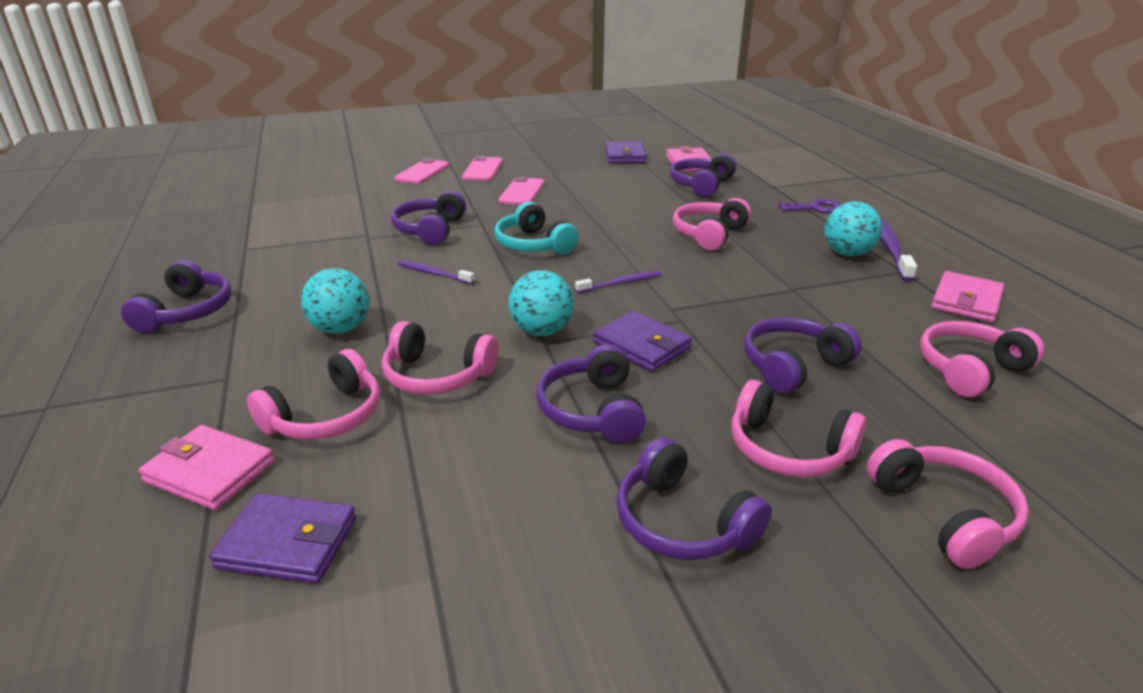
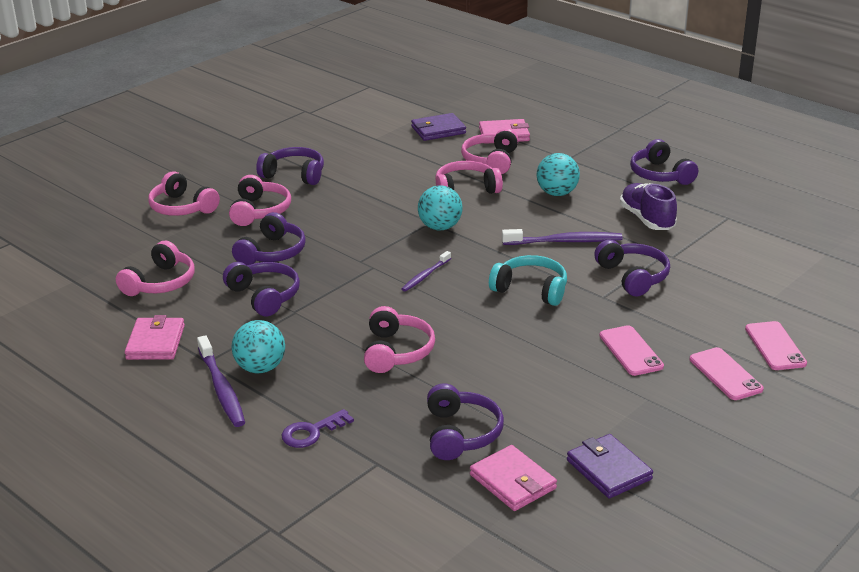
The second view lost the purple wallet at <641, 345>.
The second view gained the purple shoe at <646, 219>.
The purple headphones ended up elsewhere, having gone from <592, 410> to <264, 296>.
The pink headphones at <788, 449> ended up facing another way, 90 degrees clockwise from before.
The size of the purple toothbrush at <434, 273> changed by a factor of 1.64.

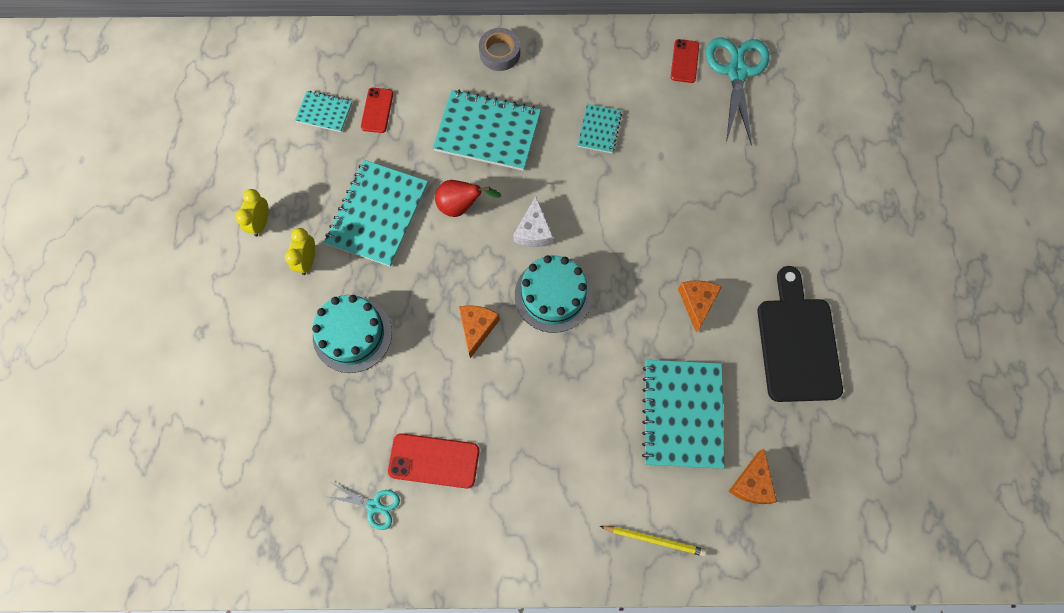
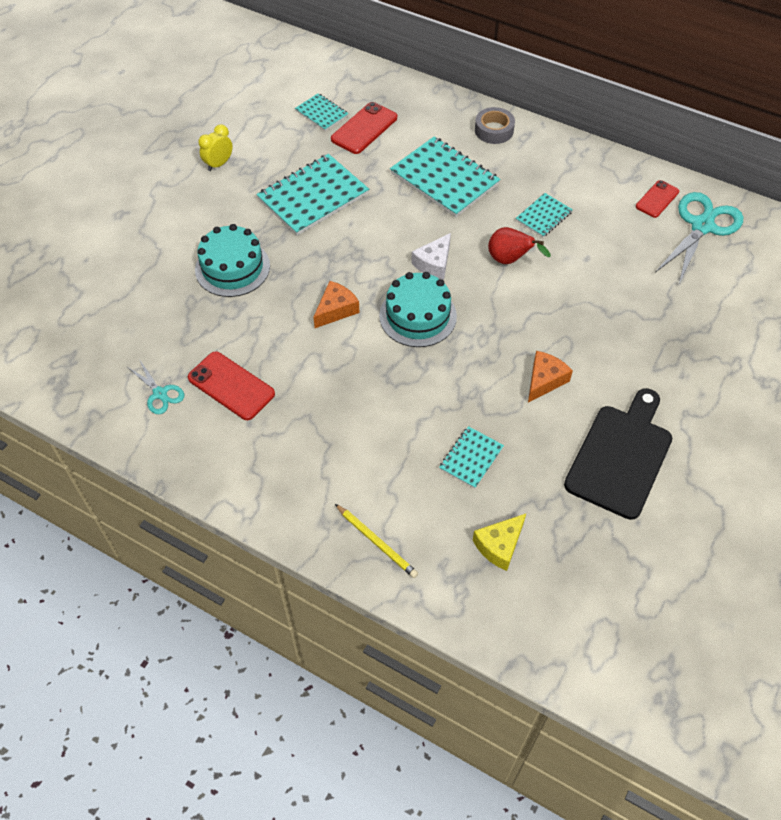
The second view lost the yellow clock at <307, 261>.
The red pear ended up elsewhere, having gone from <461, 206> to <510, 260>.
What was the orange cheese at <752, 483> turned into the yellow cheese at <499, 545>.
The size of the red phone at <377, 110> changed by a factor of 1.53.
The size of the turquoise notebook at <682, 414> changed by a factor of 0.52.

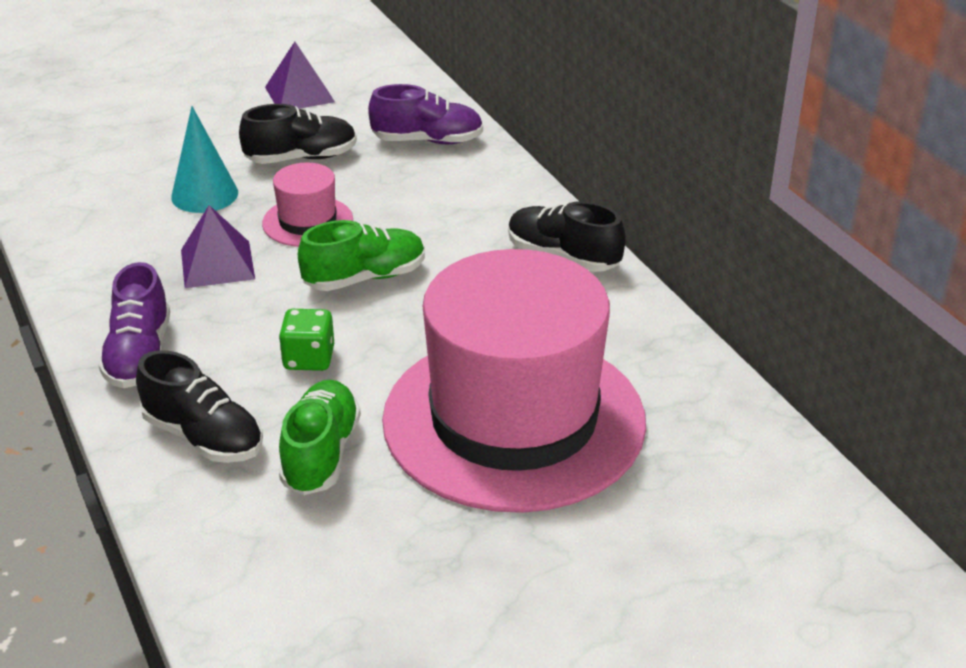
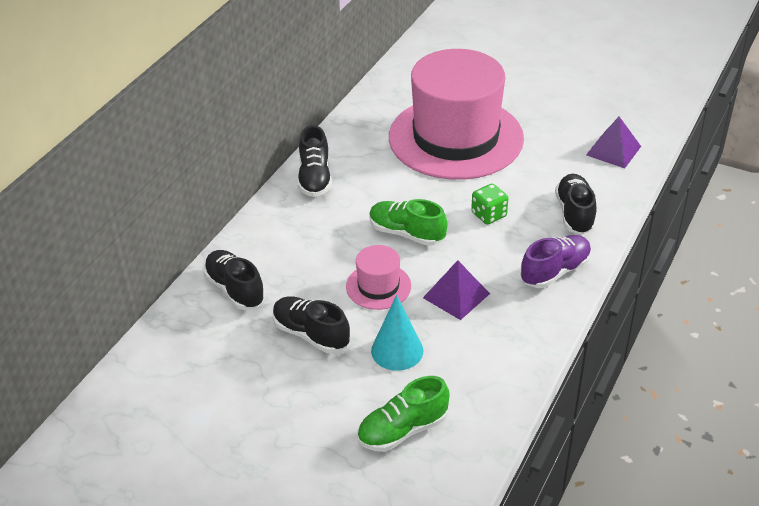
The purple pyramid ended up elsewhere, having gone from <299, 94> to <613, 150>.
The green shoe ended up elsewhere, having gone from <321, 454> to <403, 430>.
What was the purple shoe at <427, 141> turned into the black shoe at <235, 289>.

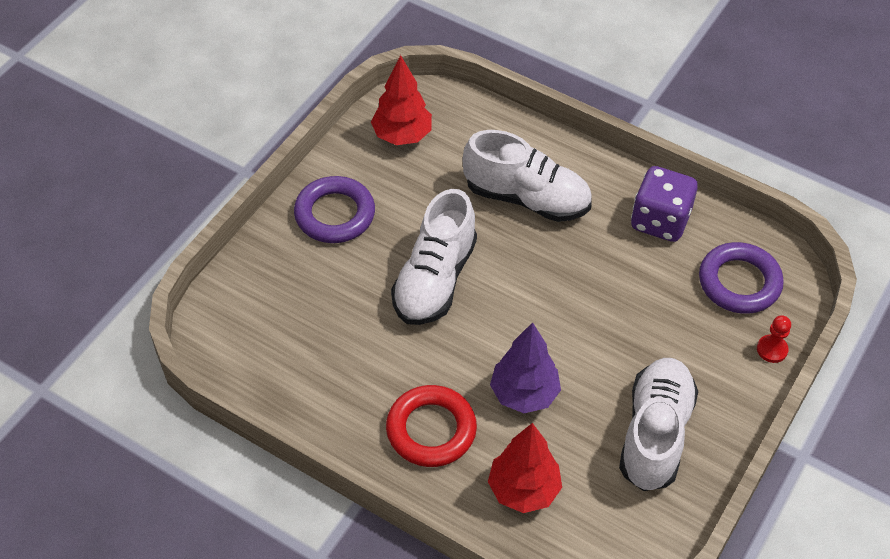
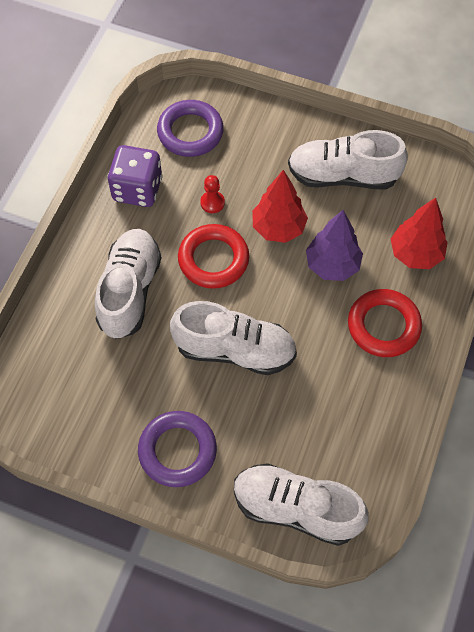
The second view gained the red ring at <213, 259>.
The second view gained the white shoe at <296, 509>.
The red tree ended up elsewhere, having gone from <402, 136> to <278, 228>.
The red pawn ended up elsewhere, having gone from <772, 349> to <212, 203>.

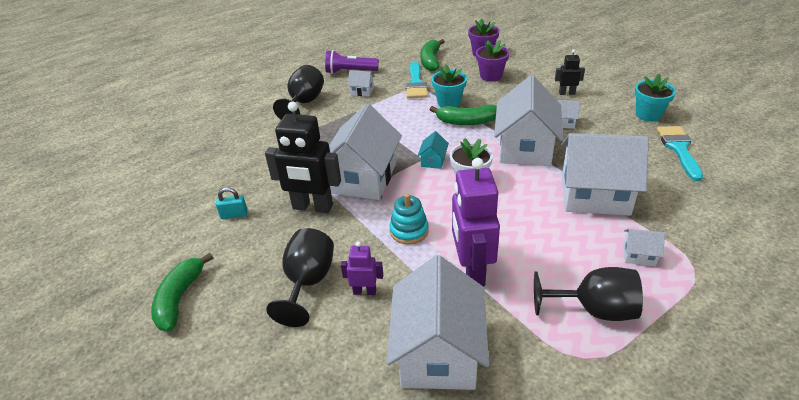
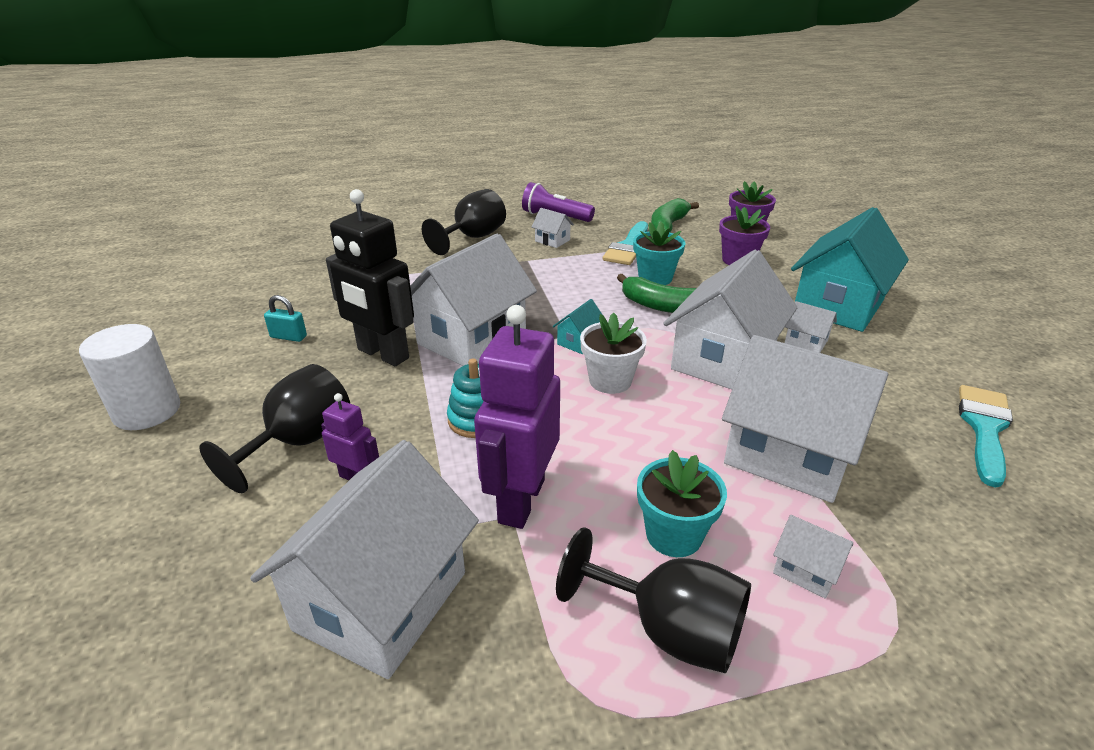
The turquoise flower pot ended up elsewhere, having gone from <648, 114> to <673, 535>.
Where the green banana stood at <180, 298>, the white cylinder came to stand at <147, 411>.
Where the black robot stood at <566, 93>, the turquoise house came to stand at <838, 306>.

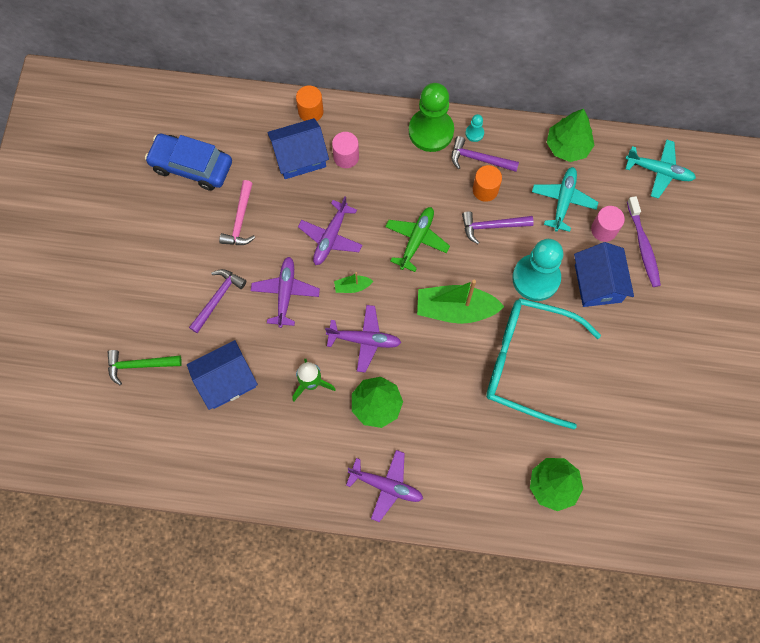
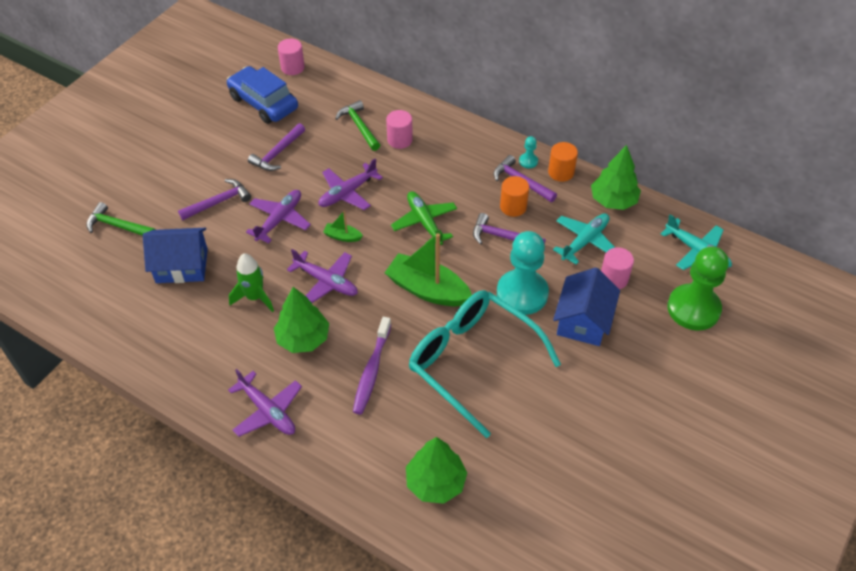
The second view gained the pink cylinder at <292, 67>.
The orange cylinder ended up elsewhere, having gone from <310, 111> to <561, 172>.
The green pawn ended up elsewhere, having gone from <431, 131> to <693, 309>.
The purple toothbrush ended up elsewhere, having gone from <643, 246> to <371, 371>.
Where the blue house stood at <300, 157>, the green hammer came to stand at <359, 126>.
What was the pink hammer at <240, 220> turned into the purple hammer at <277, 153>.
The green plane at <416, 240> ended up facing another way, 75 degrees counterclockwise from before.

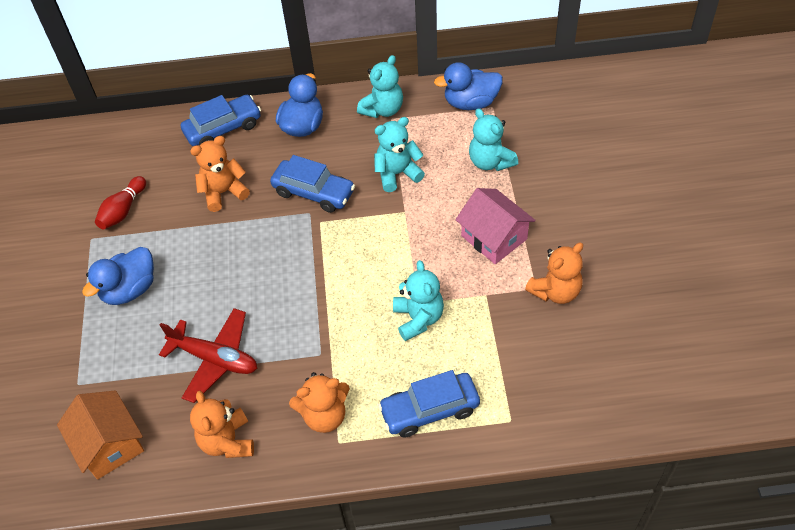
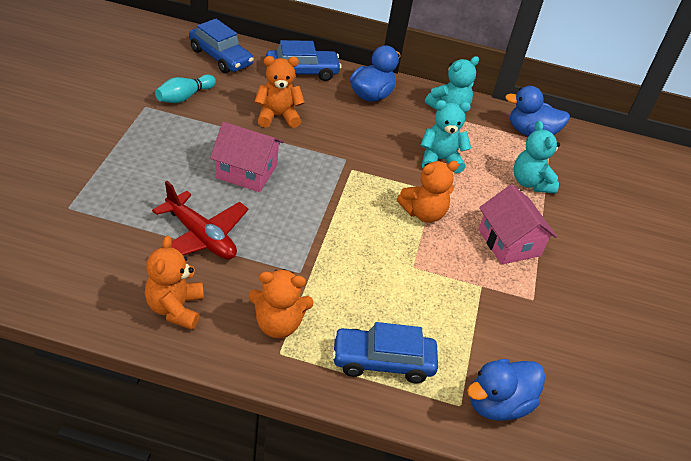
The second view lost the orange house at <109, 444>.
The second view lost the turquoise teddy bear at <418, 318>.
The second view gained the pink house at <246, 171>.
The blue duck ended up elsewhere, having gone from <130, 289> to <498, 404>.
The blue car ended up elsewhere, having gone from <314, 192> to <220, 57>.
The orange teddy bear ended up elsewhere, having gone from <555, 291> to <423, 213>.
What was the red bowling pin at <123, 210> turned into the turquoise bowling pin at <184, 97>.

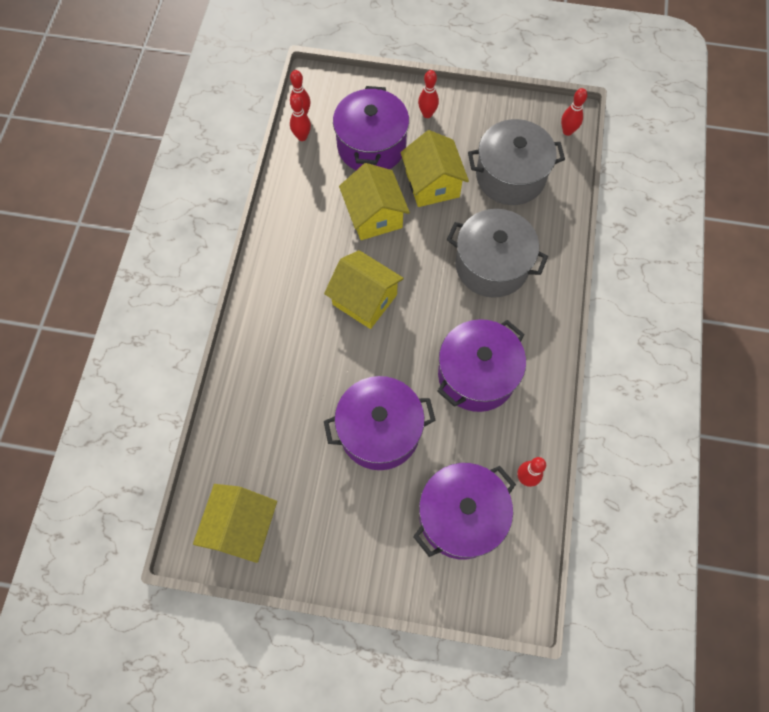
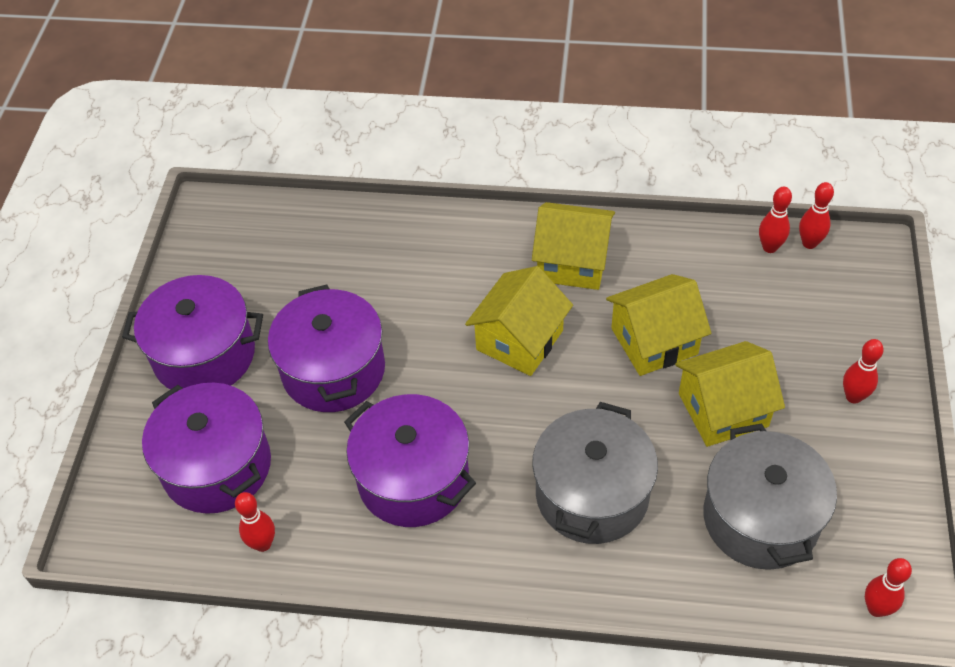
The yellow house ended up elsewhere, having gone from <242, 527> to <572, 262>.
The purple pot ended up elsewhere, having gone from <371, 146> to <204, 355>.

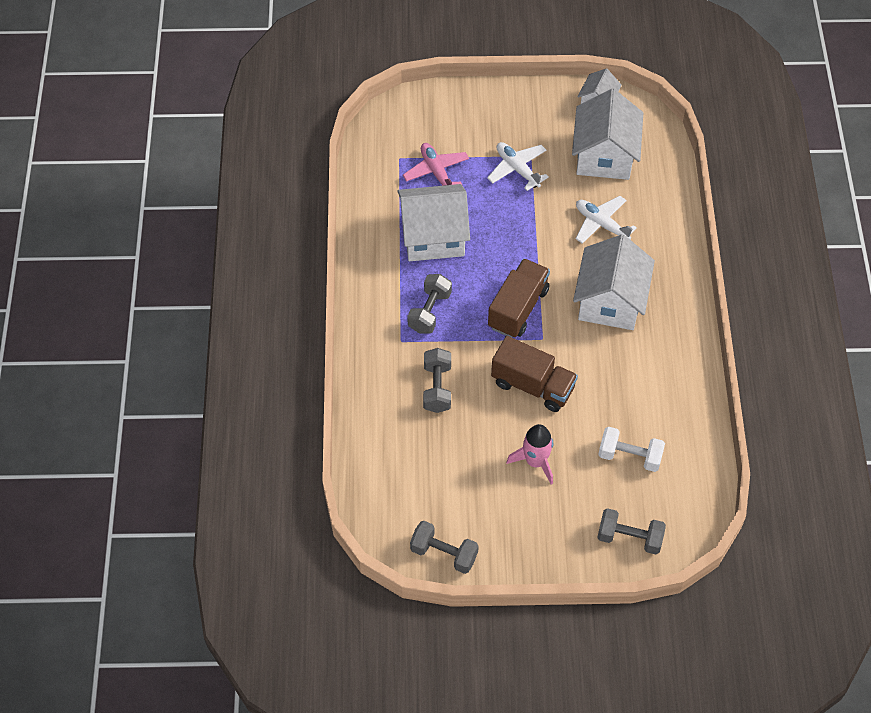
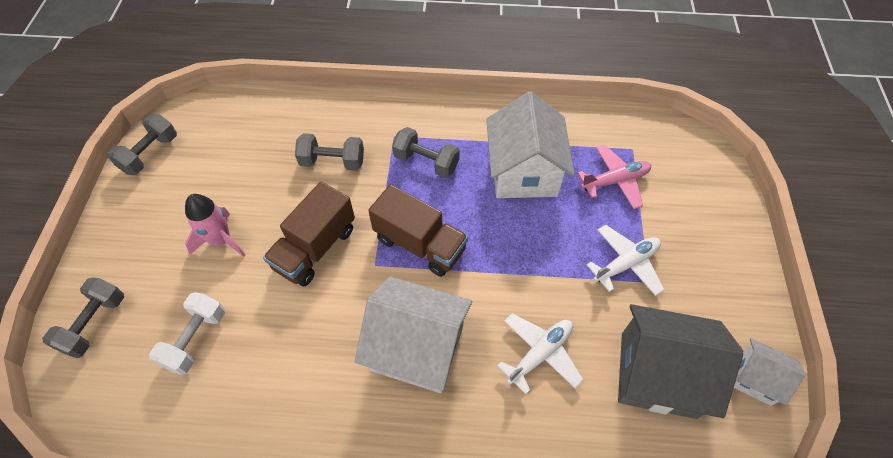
What was the white house at <604, 156> turned into the grey house at <658, 374>.

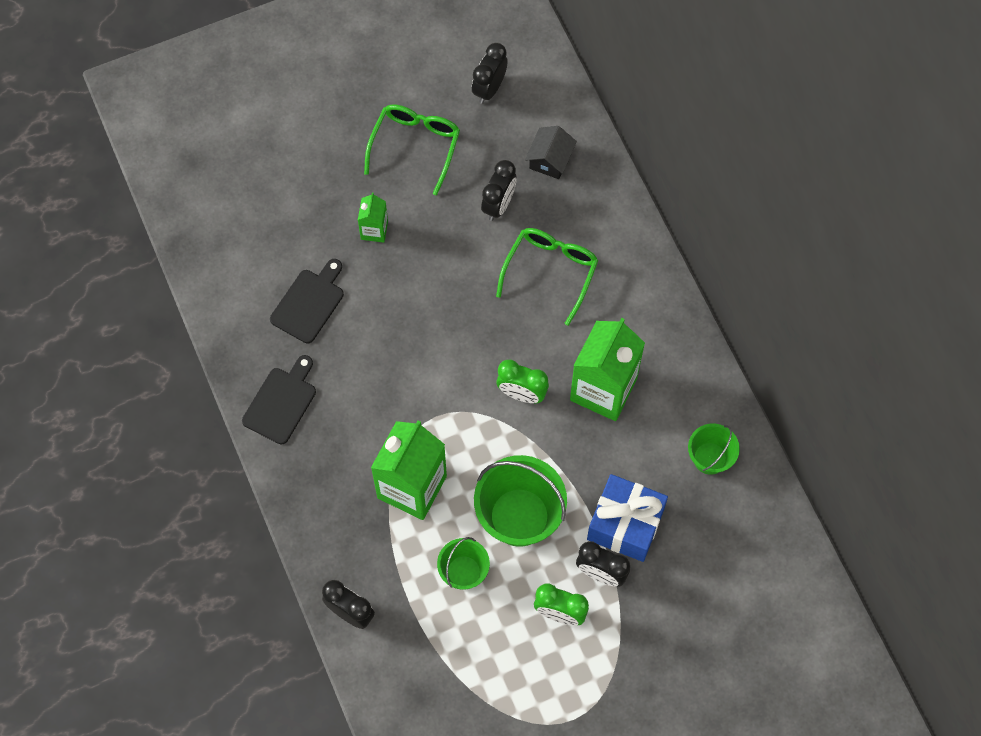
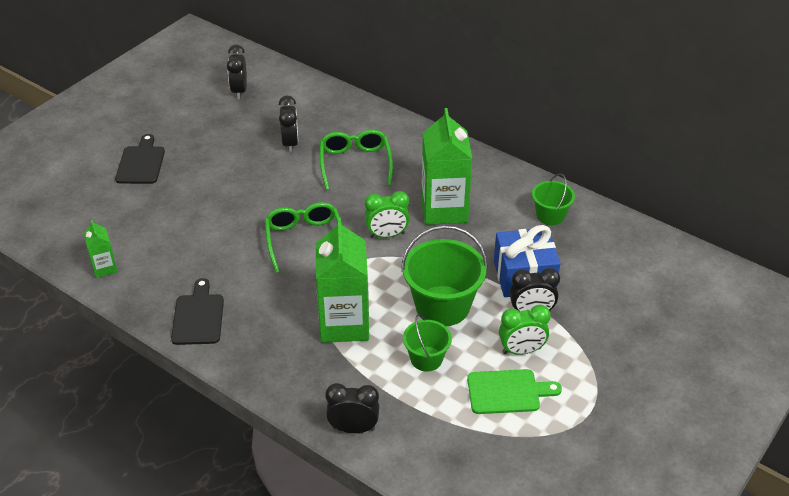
The second view lost the black house at <550, 160>.
The second view gained the green cutting board at <507, 392>.
The black cutting board ended up elsewhere, having gone from <309, 303> to <141, 163>.
The green carton ended up elsewhere, having gone from <374, 230> to <104, 268>.
The green glasses ended up elsewhere, having gone from <415, 146> to <304, 240>.

